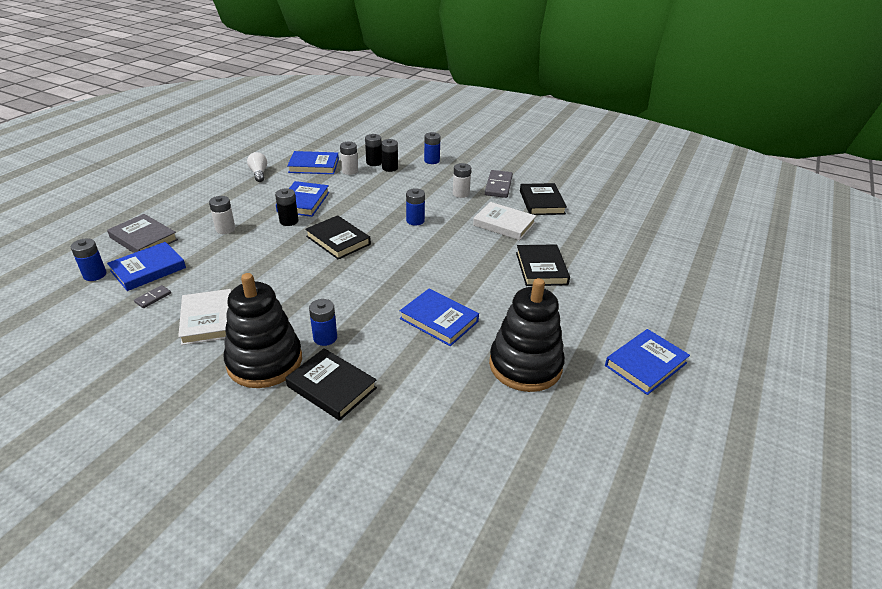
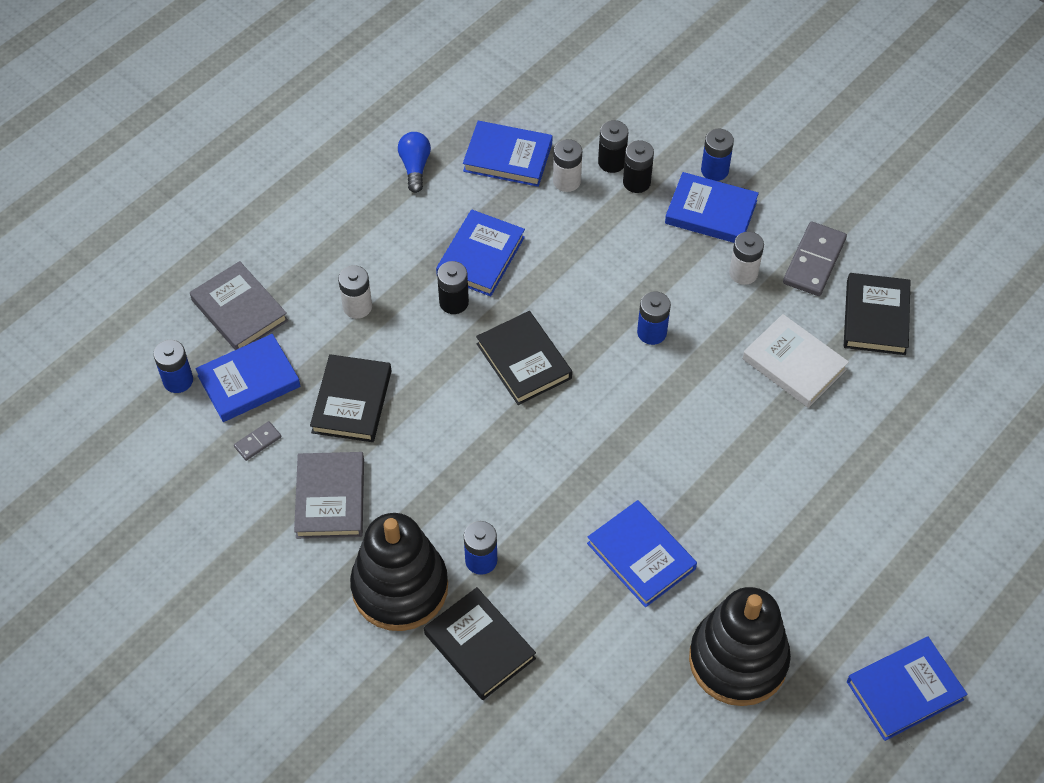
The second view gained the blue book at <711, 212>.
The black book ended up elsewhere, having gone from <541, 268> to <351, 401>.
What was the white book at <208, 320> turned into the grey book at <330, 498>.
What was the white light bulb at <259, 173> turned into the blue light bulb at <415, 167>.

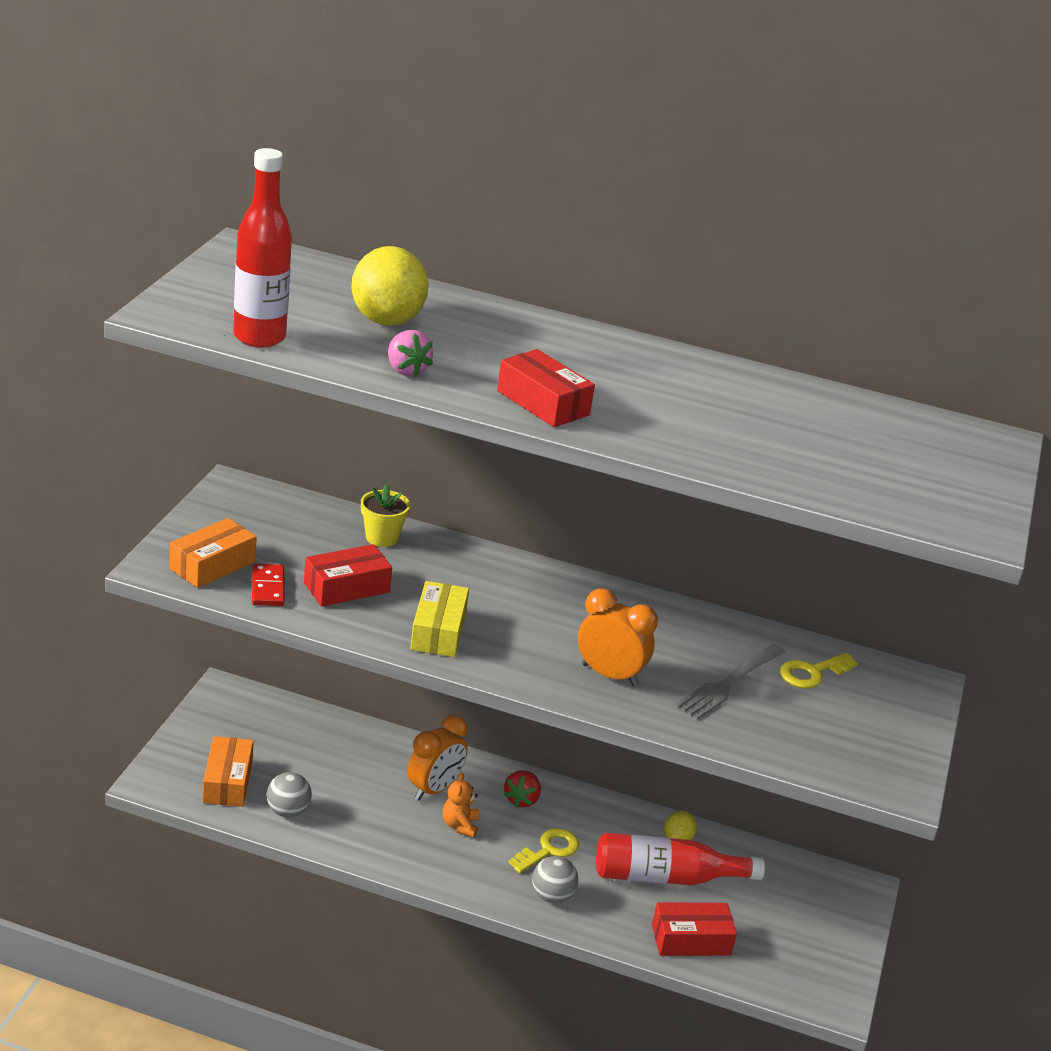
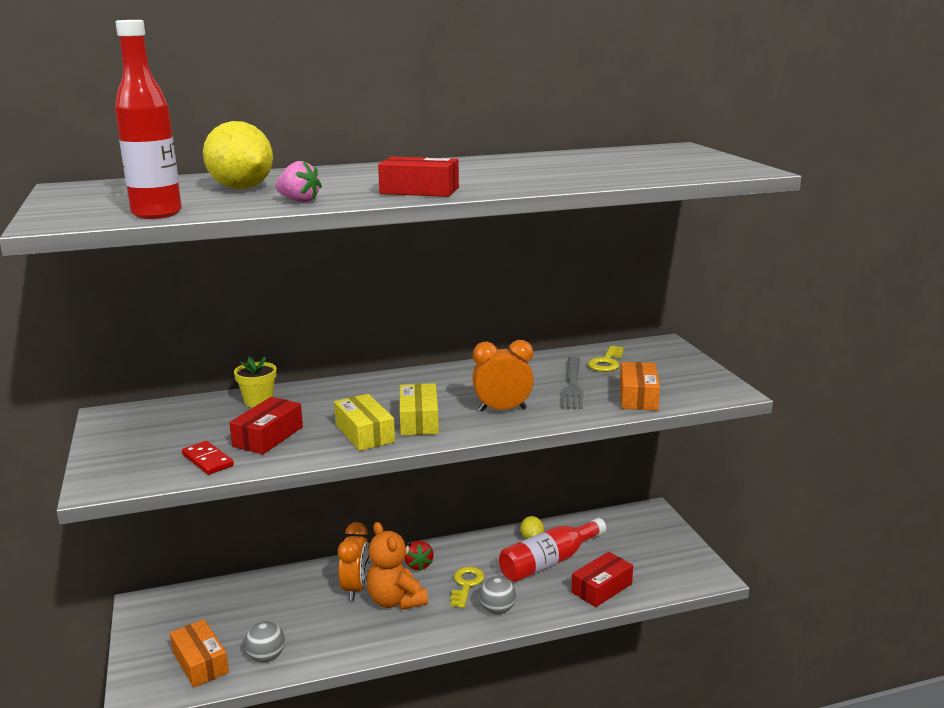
The second view gained the yellow box at <419, 420>.
The orange box ended up elsewhere, having gone from <212, 565> to <638, 397>.
The size of the orange teddy bear at <460, 825> changed by a factor of 1.81.

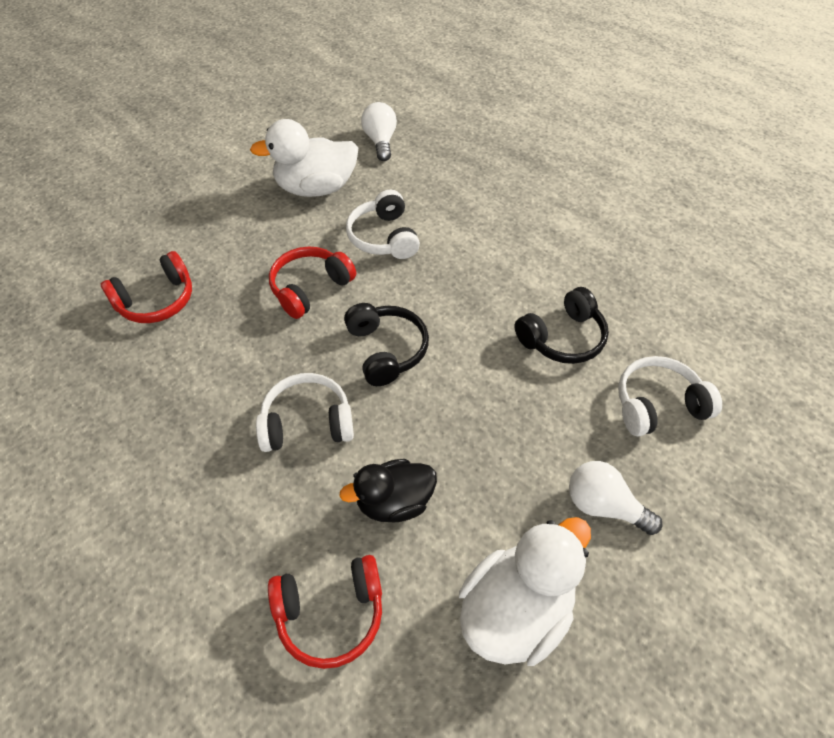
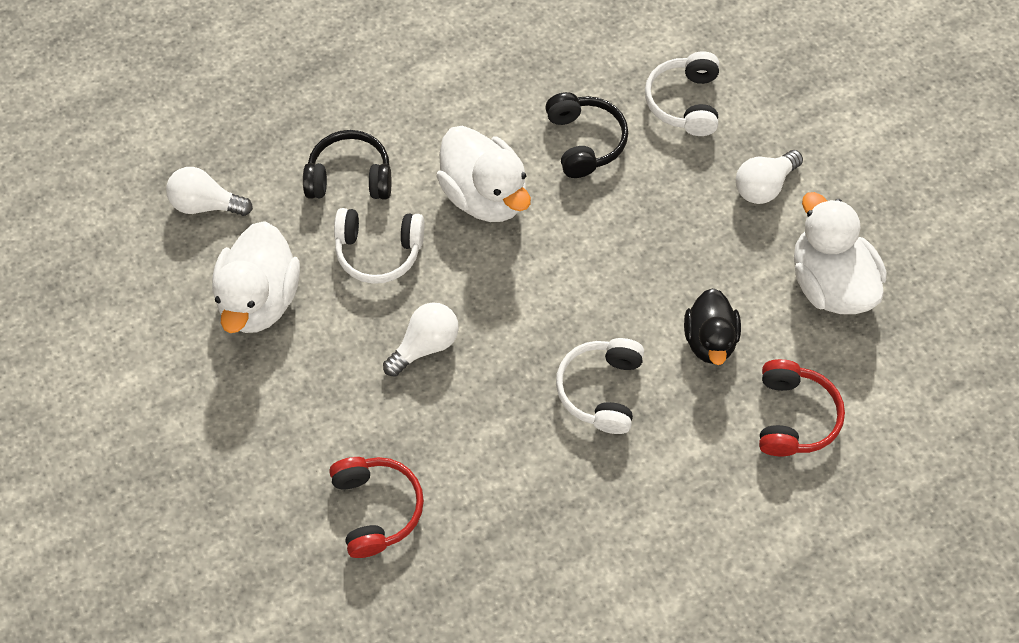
The second view gained the white duck at <485, 195>.
The black headphones ended up elsewhere, having gone from <386, 350> to <350, 177>.
Where the red headphones stood at <310, 288>, the white light bulb came to stand at <425, 345>.

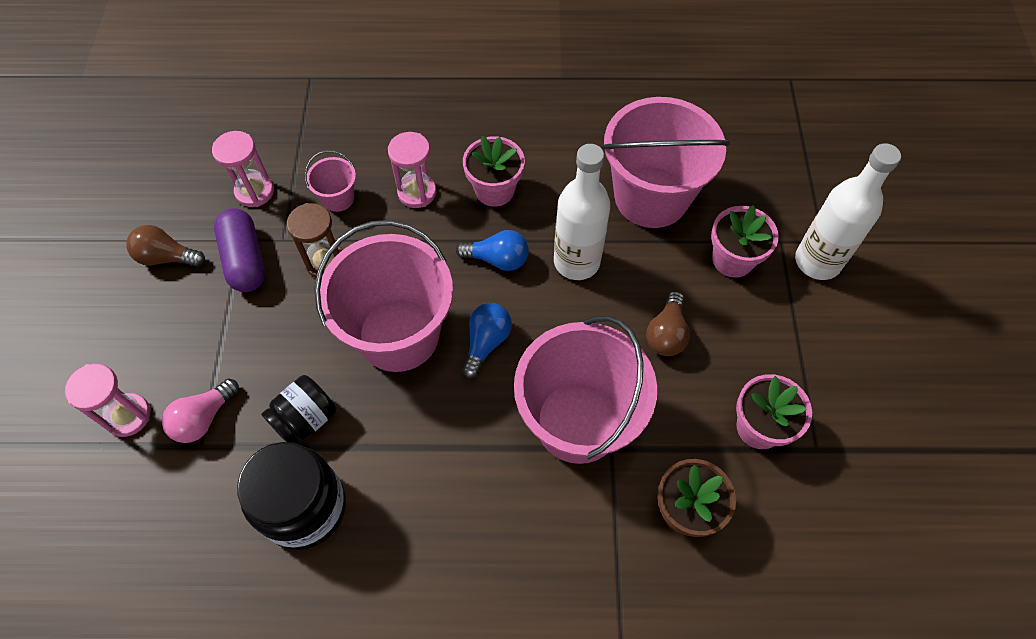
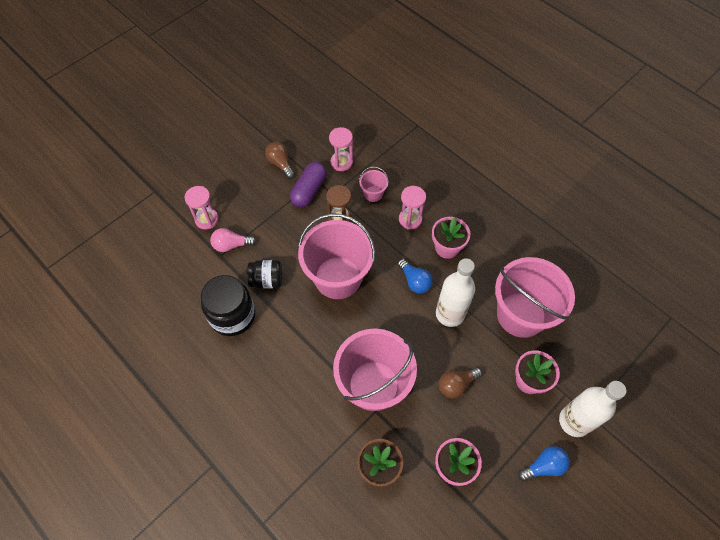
The blue light bulb ended up elsewhere, having gone from <486, 343> to <543, 466>.

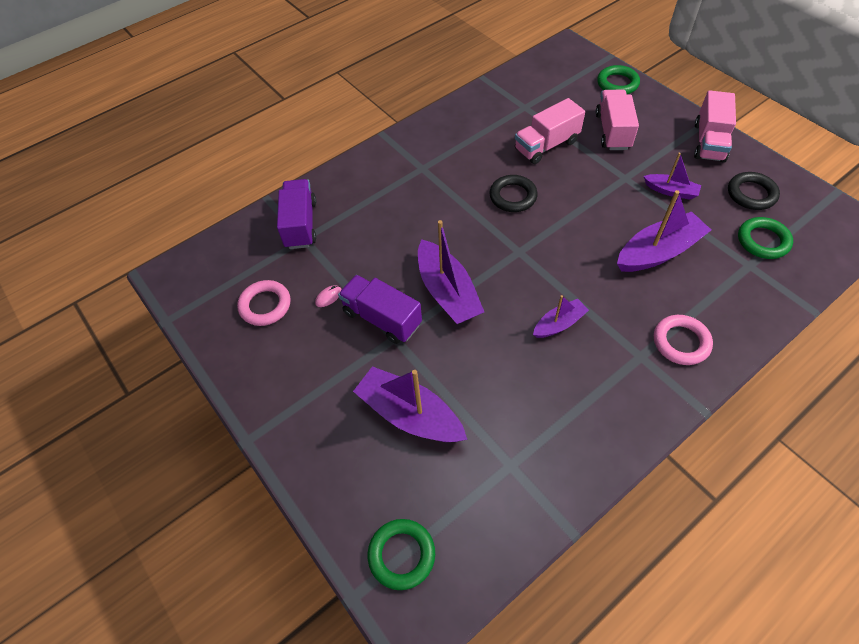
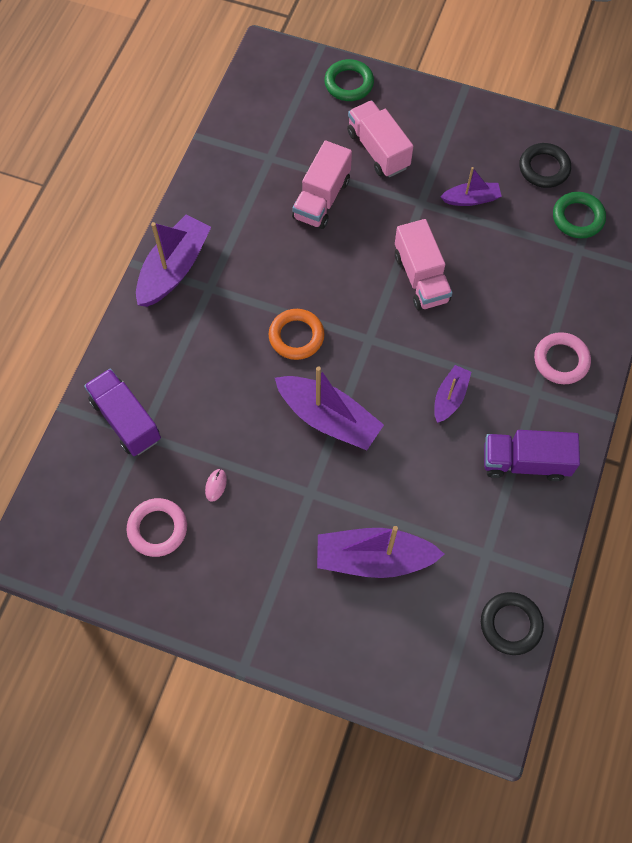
The second view lost the green ring at <401, 555>.
The second view gained the orange ring at <296, 336>.
The purple truck ended up elsewhere, having gone from <382, 318> to <525, 462>.
The black ring ended up elsewhere, having gone from <513, 196> to <510, 624>.
The purple boat ended up elsewhere, having gone from <658, 252> to <174, 269>.
The pink truck ended up elsewhere, having gone from <709, 142> to <421, 278>.

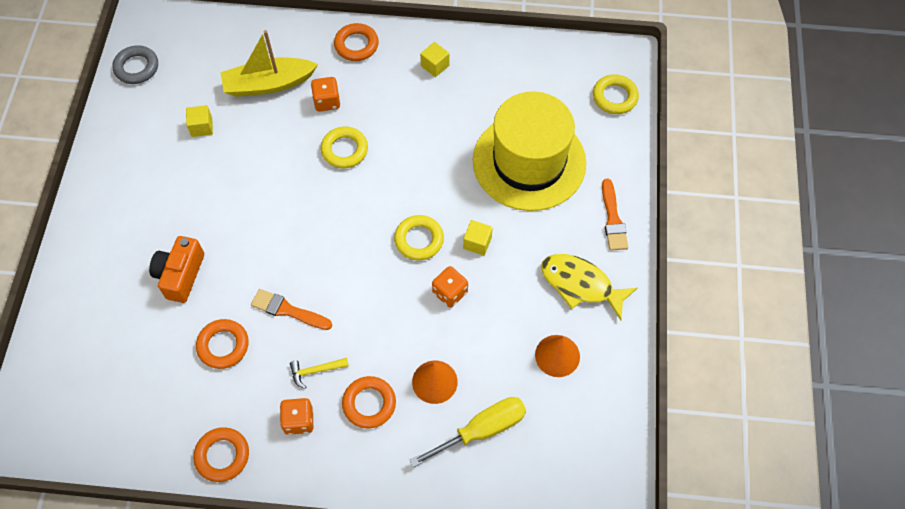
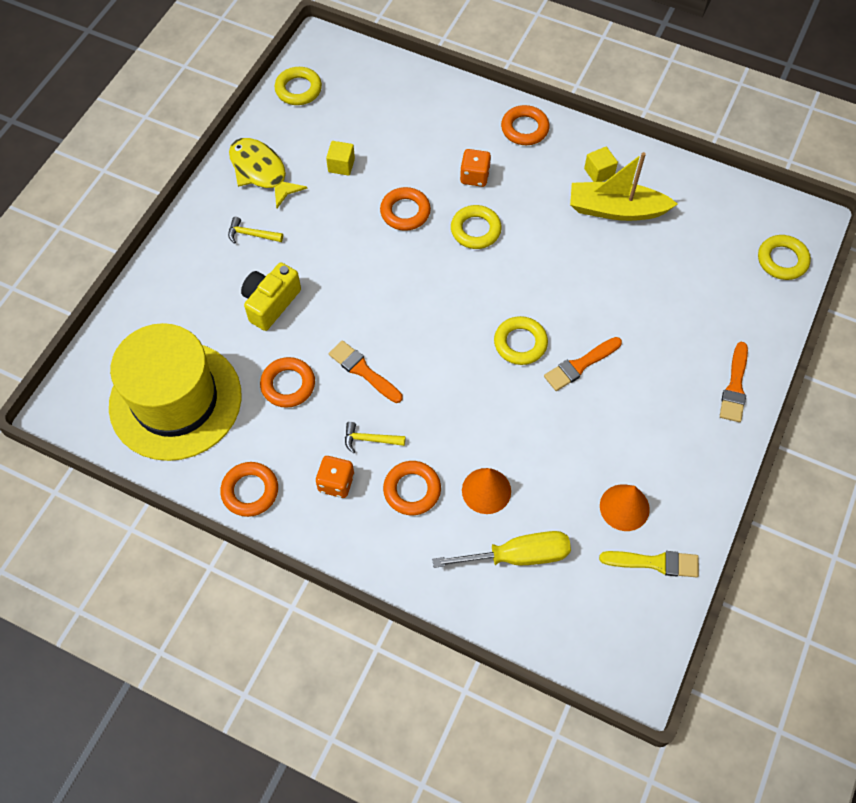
The second view lost the orange dice at <450, 292>.
The second view gained the yellow hammer at <252, 234>.
The second view gained the orange ring at <405, 212>.
The second view gained the yellow brush at <655, 563>.
The yellow boat ended up elsewhere, having gone from <268, 84> to <616, 209>.
The yellow hat ended up elsewhere, having gone from <529, 161> to <175, 400>.
The yellow fish ended up elsewhere, having gone from <580, 285> to <261, 172>.
Where the yellow cube stood at <477, 243>, the orange brush came to stand at <580, 365>.
What was the grey ring at <136, 67> turned into the yellow ring at <298, 89>.
What was the orange camera at <180, 275> turned into the yellow camera at <271, 303>.

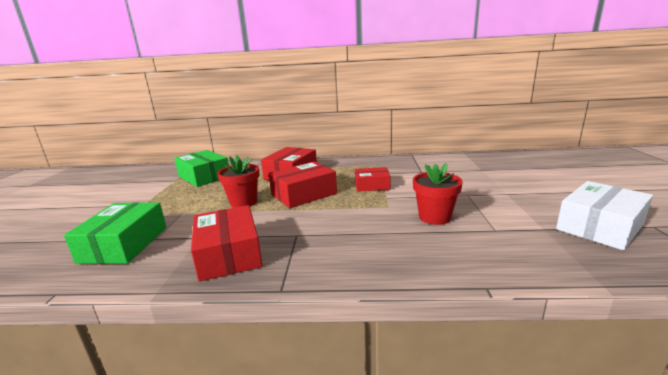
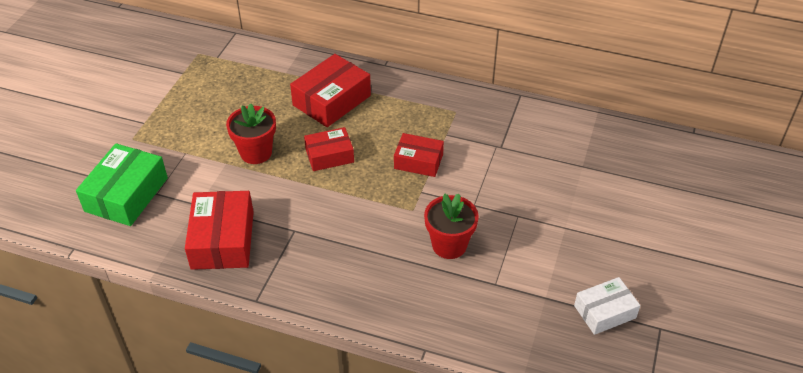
The second view lost the green box at <204, 176>.
The size of the red box at <304, 194> changed by a factor of 0.63.
The size of the white box at <600, 226> changed by a factor of 0.63.

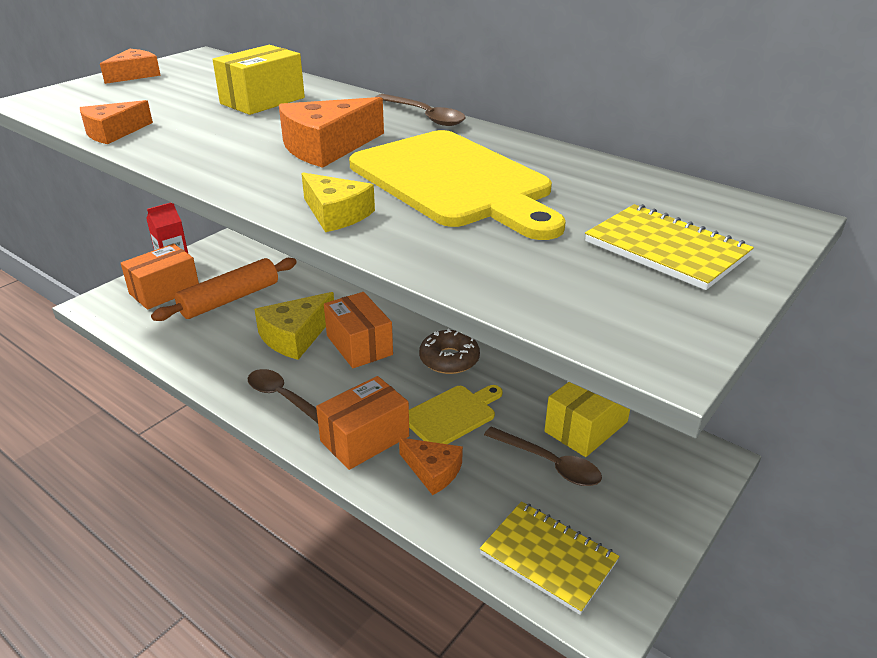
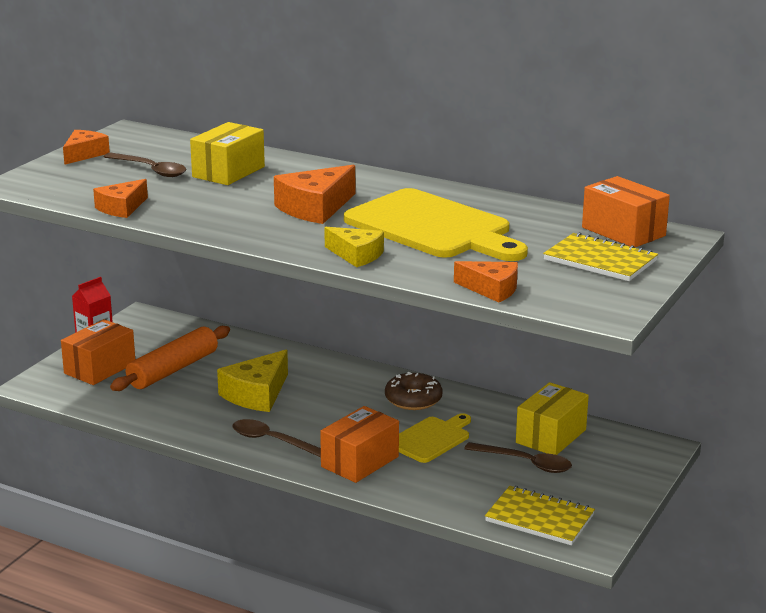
The orange box ended up elsewhere, having gone from <359, 345> to <623, 232>.
The brown spoon ended up elsewhere, having gone from <425, 116> to <150, 170>.
The orange cheese ended up elsewhere, having gone from <433, 471> to <491, 289>.

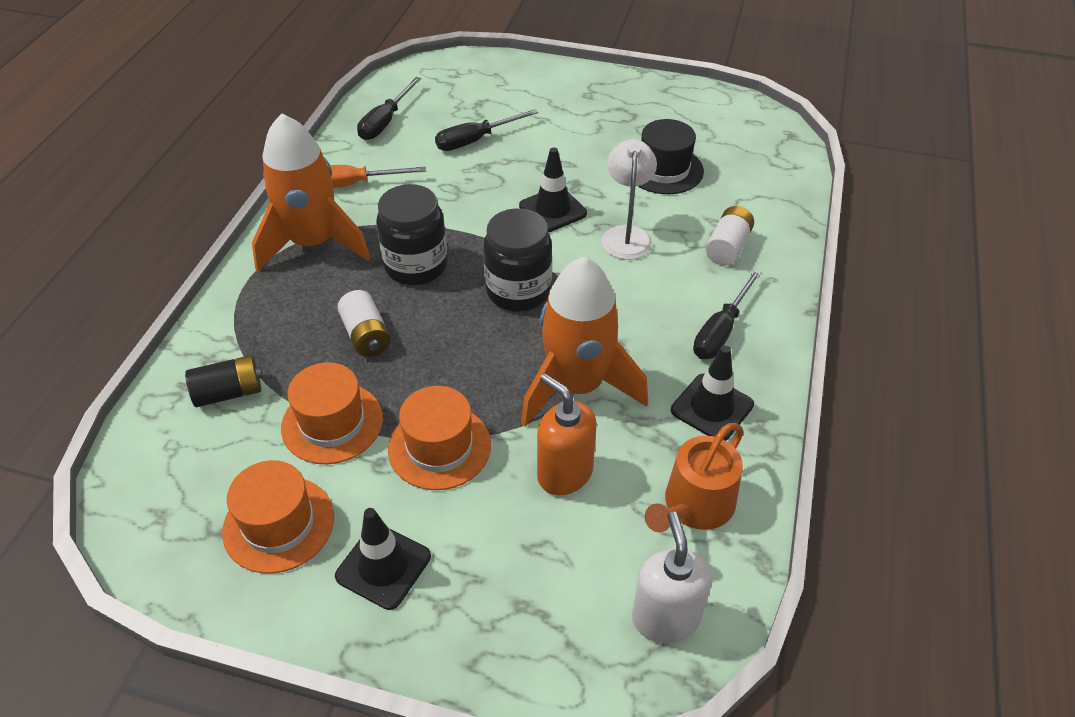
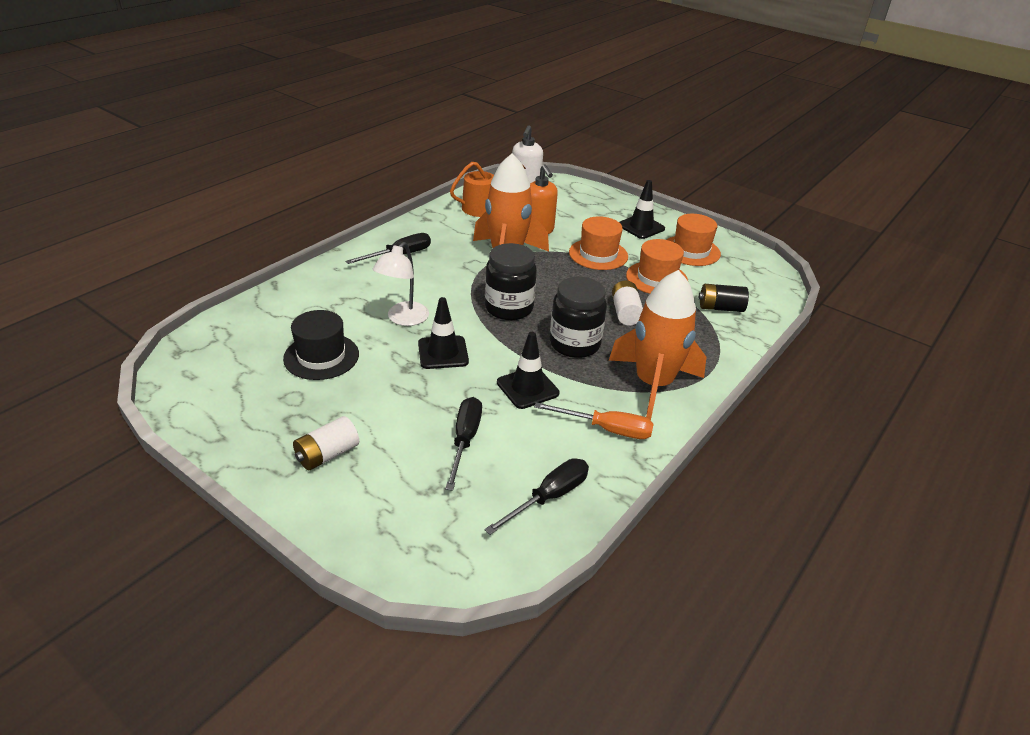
The black traffic cone ended up elsewhere, having gone from <712, 407> to <527, 388>.
The white battery ended up elsewhere, having gone from <727, 247> to <327, 454>.
The black screwdriver at <475, 140> ended up facing another way, 75 degrees counterclockwise from before.

